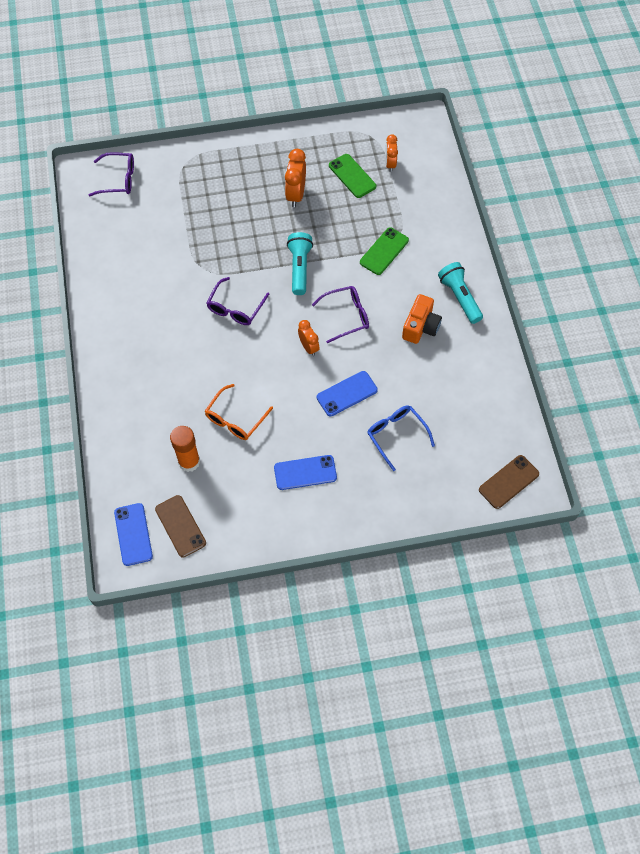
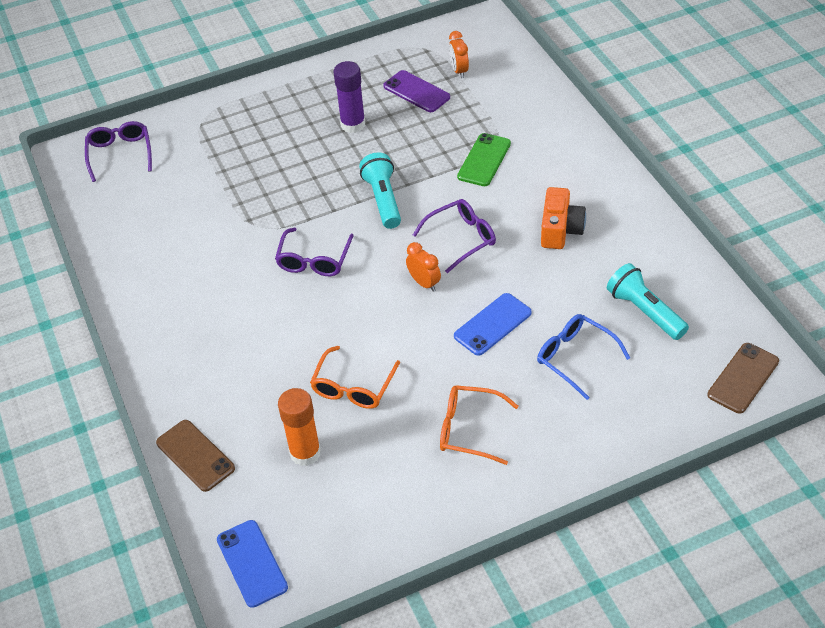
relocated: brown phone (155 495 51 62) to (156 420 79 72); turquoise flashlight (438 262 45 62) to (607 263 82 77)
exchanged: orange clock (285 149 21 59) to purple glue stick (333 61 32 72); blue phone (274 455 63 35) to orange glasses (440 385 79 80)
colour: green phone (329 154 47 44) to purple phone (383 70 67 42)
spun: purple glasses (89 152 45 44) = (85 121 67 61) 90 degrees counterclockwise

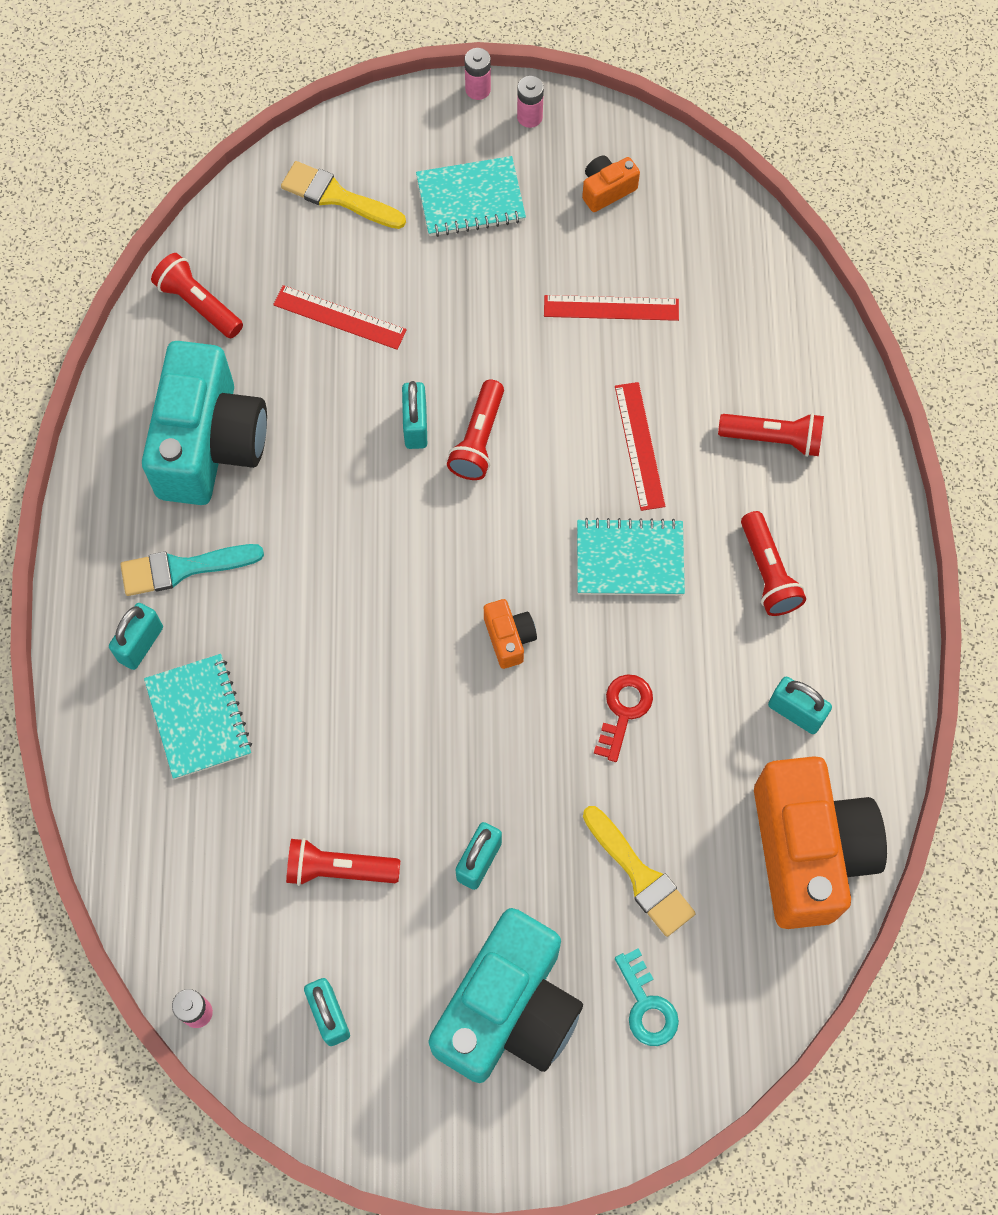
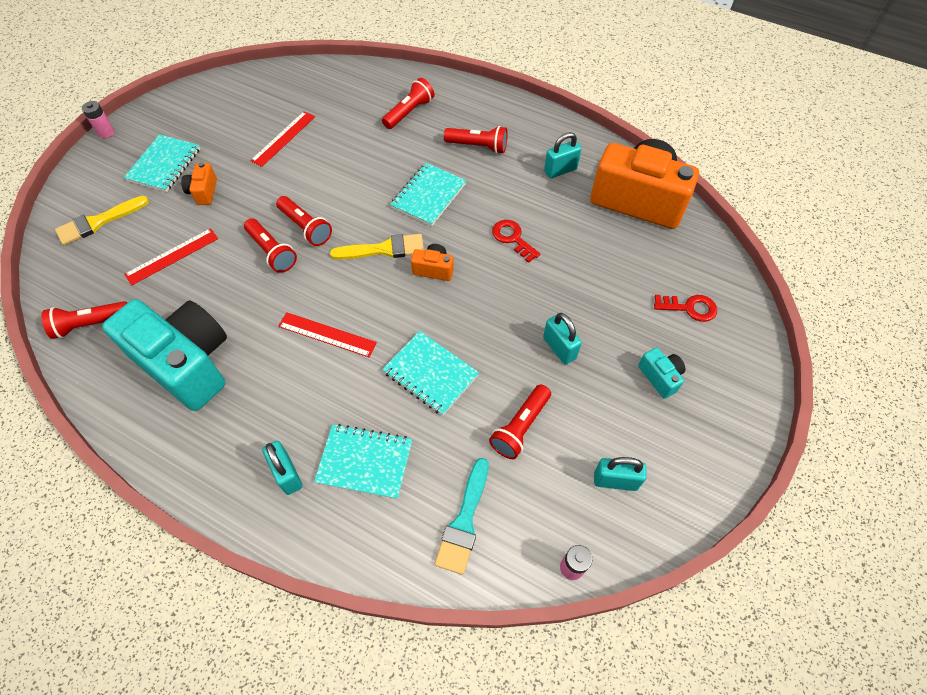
missing: pink battery (517 76 27 52)
appeared: turquoise notebook (382 331 97 85)
relocated: orange camera (582 155 58 57) to (181 162 36 43); red ruler (615 382 50 129) to (278 312 99 45); yellow brush (583 806 113 131) to (330 234 94 26); turquoise brush (120 544 144 52) to (435 458 54 117)
exchanged: turquoise padlock (402 381 25 68) to red flashlight (244 218 53 55)
colour: turquoise key (615 948 64 98) to red key (654 295 63 27)
size: turquoise camera (428 908 155 175) = (638 347 47 52) x0.42

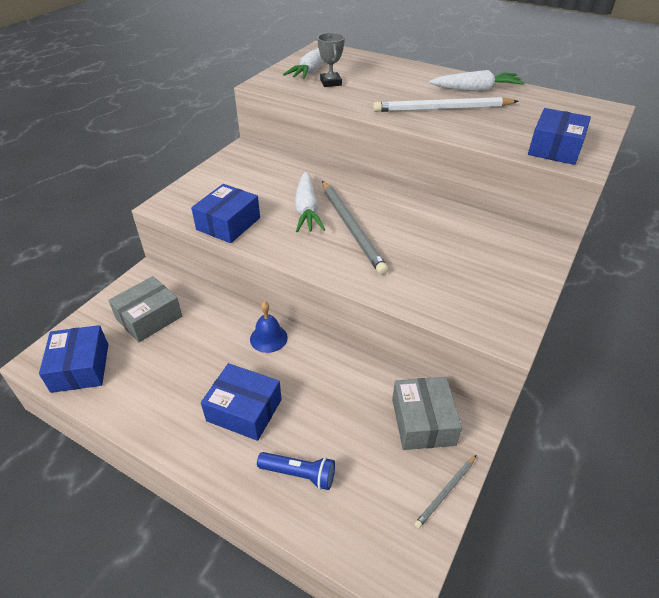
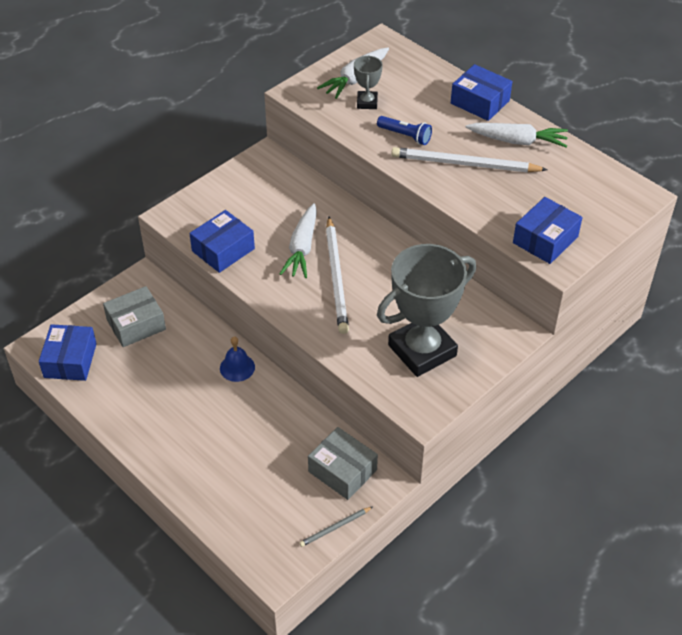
appeared: grey trophy (377 244 99 133)
relocated: blue flashlight (257 452 78 38) to (377 116 55 29); blue box (201 363 81 78) to (451 64 61 57)
colour: grey pencil (322 181 66 94) to white pencil (326 217 23 117)
spun: grey box (392 377 70 73) = (308 427 70 73) 60 degrees counterclockwise

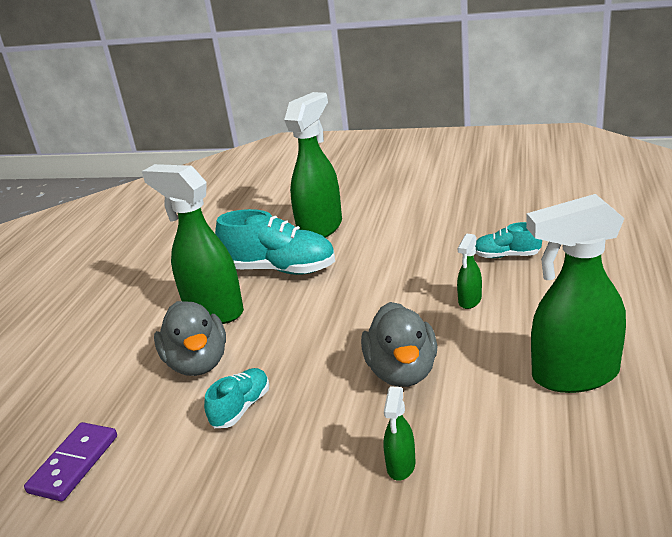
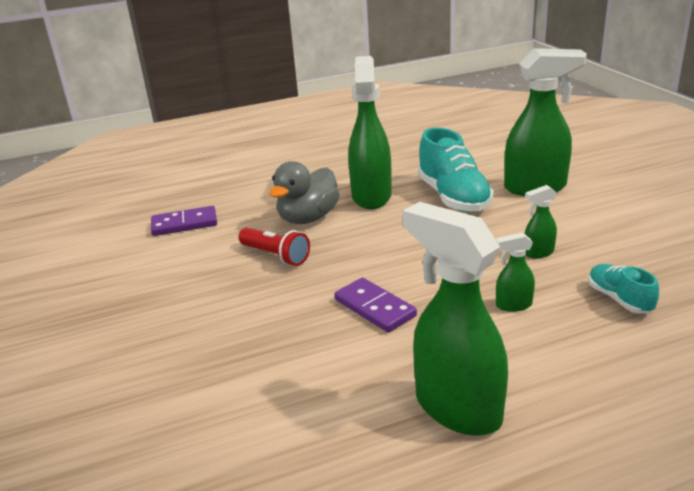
relocated: green spray bottle (383 386 33 95) to (525 185 32 73)
exchanged: turquoise shoe (204 368 65 60) to red flashlight (238 228 72 38); grey duck (361 302 76 85) to purple domino (334 278 83 55)

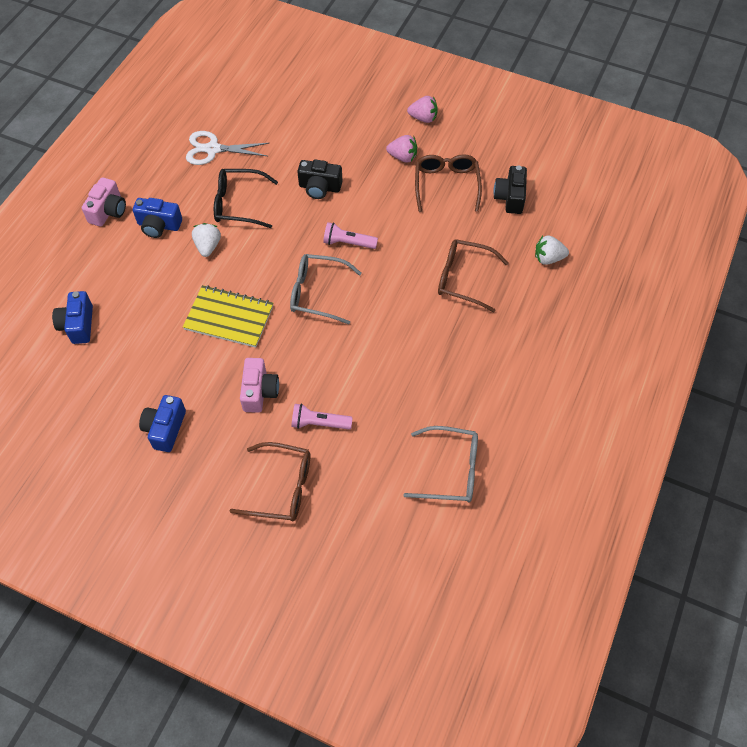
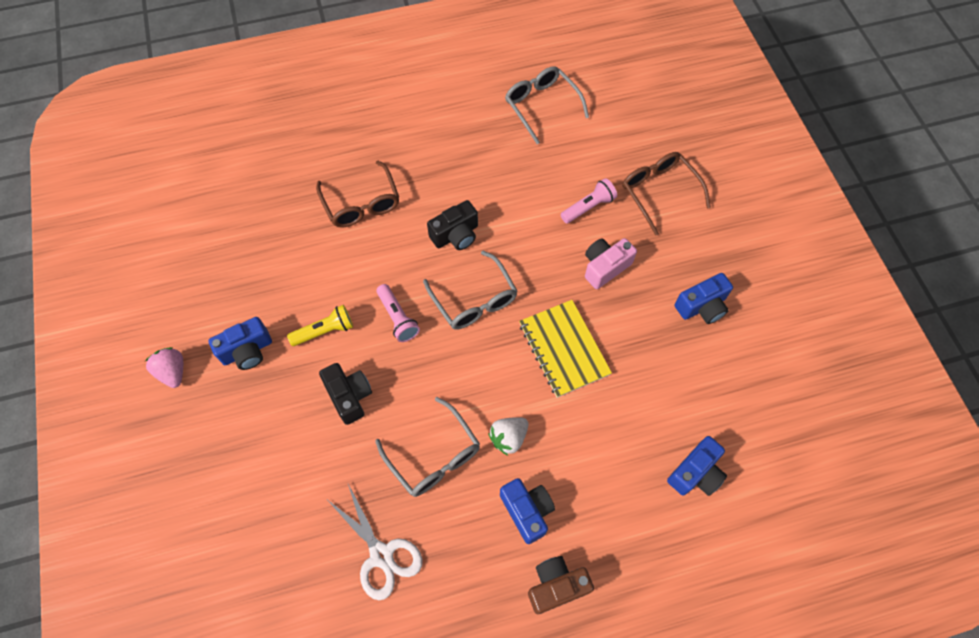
missing: brown glasses (415 154 67 58); white strawberry (535 235 34 30)
appeared: yellow flashlight (287 305 66 41)
relocated: black camera (493 166 34 48) to (427 200 51 50)
exchanged: pink strawberry (386 135 31 27) to blue camera (208 317 64 53)
colour: black glasses (214 169 64 59) to grey glasses (375 397 105 100); pink camera (82 177 44 50) to brown camera (528 556 66 58)
spun: pink flashlight (291 403 62 27) = (560 178 57 46) 90 degrees counterclockwise

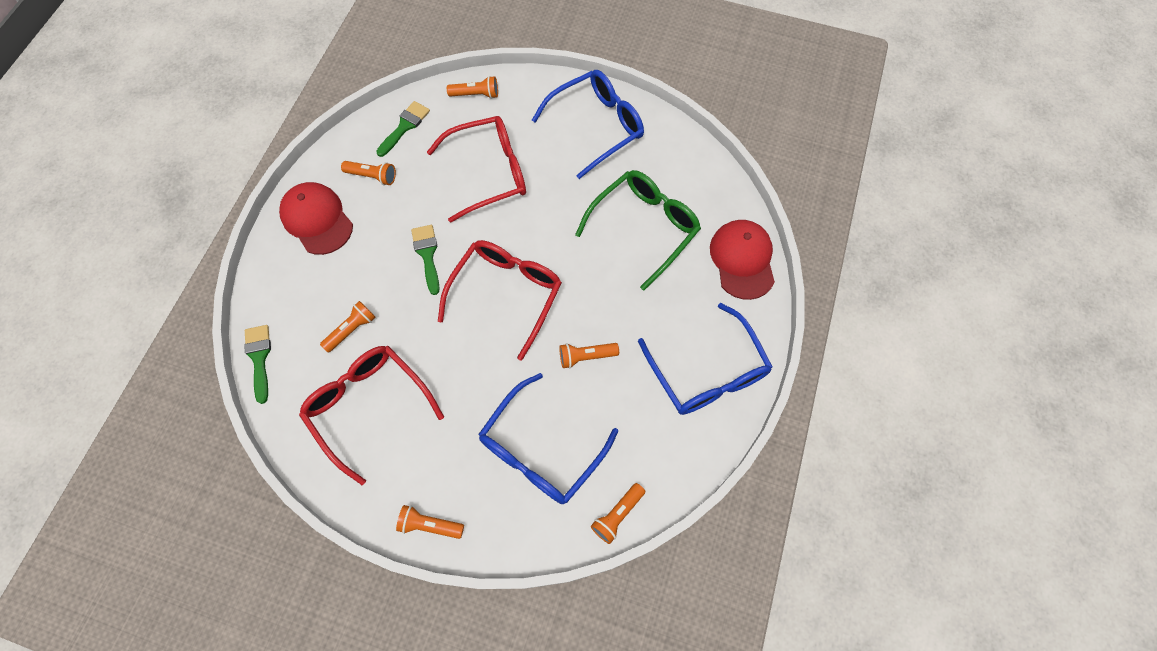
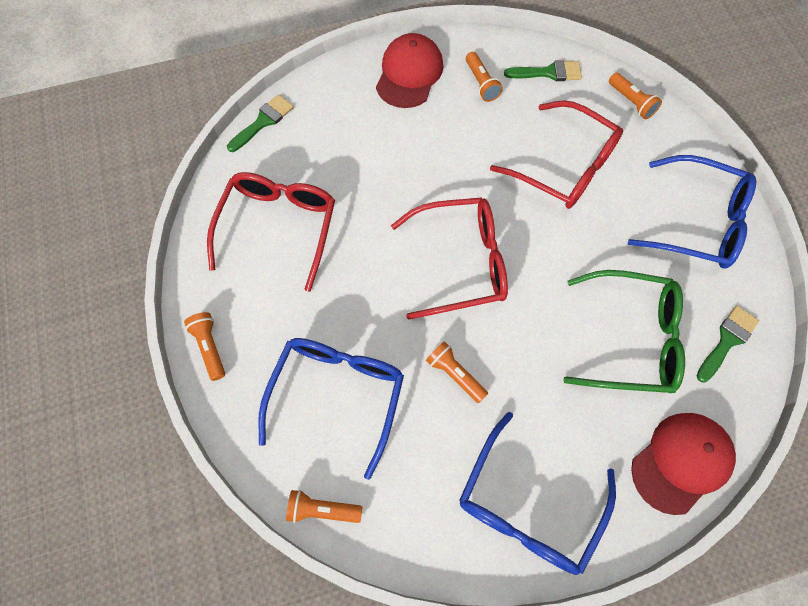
missing: orange flashlight (320 301 56 52)
relocated: green brush (411 225 28 70) to (697 306 62 76)
spun: blue glasses (478 373 140 131) = (258 338 146 142) 105 degrees clockwise

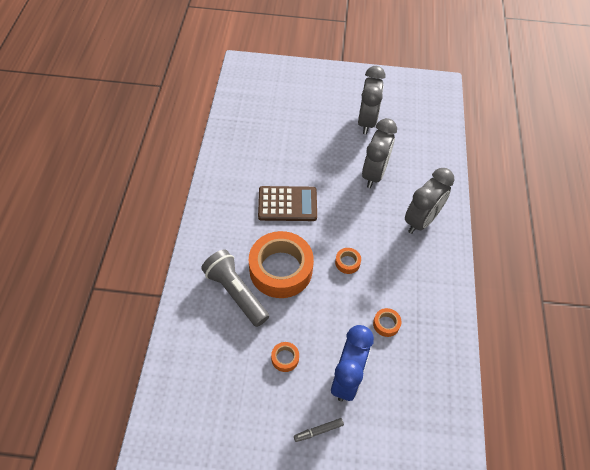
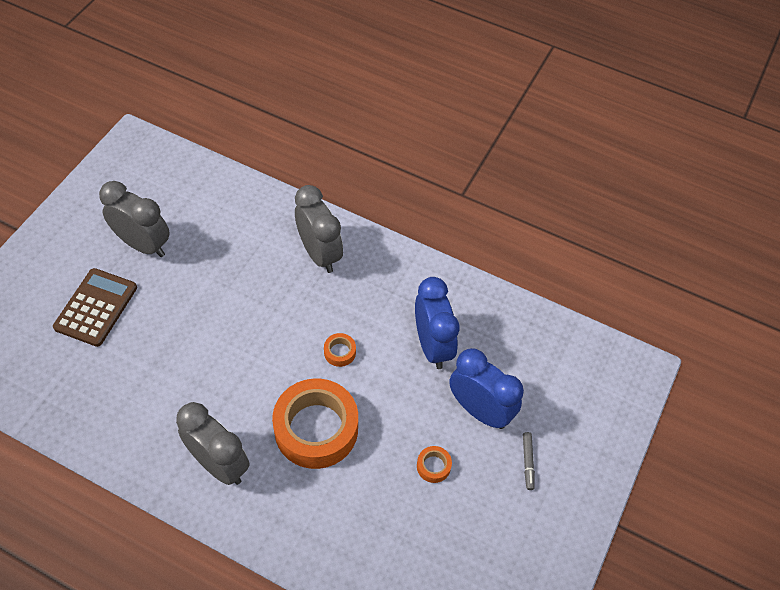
missing: grey flashlight (201 249 68 78)
relocated: brown calculator (258 186 59 35) to (53 268 84 79); grey clock (362 118 35 70) to (176 402 74 83)
exchanged: orange tape (373 308 28 29) to blue clock (415 277 45 92)

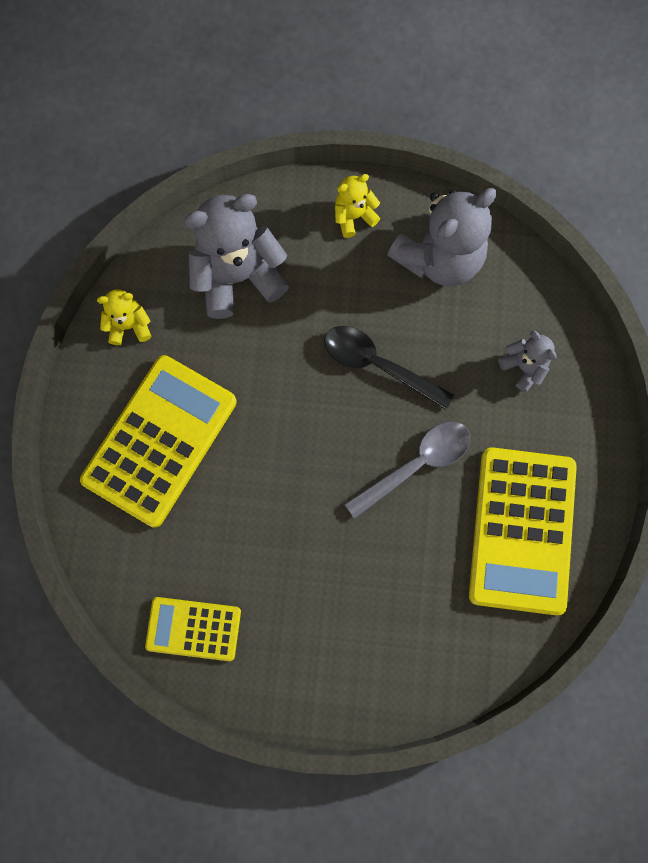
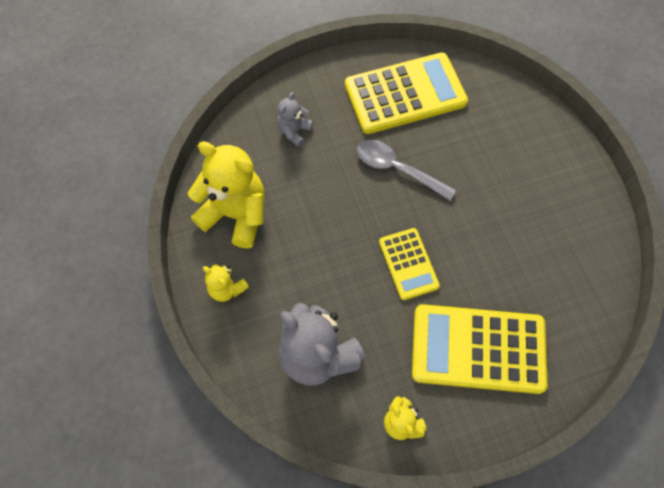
missing: black spoon (324 326 130 84)
relocated: yellow calculator (145 597 96 64) to (379 228 61 72)
colour: grey teddy bear (387 188 110 98) to yellow teddy bear (188 141 76 108)

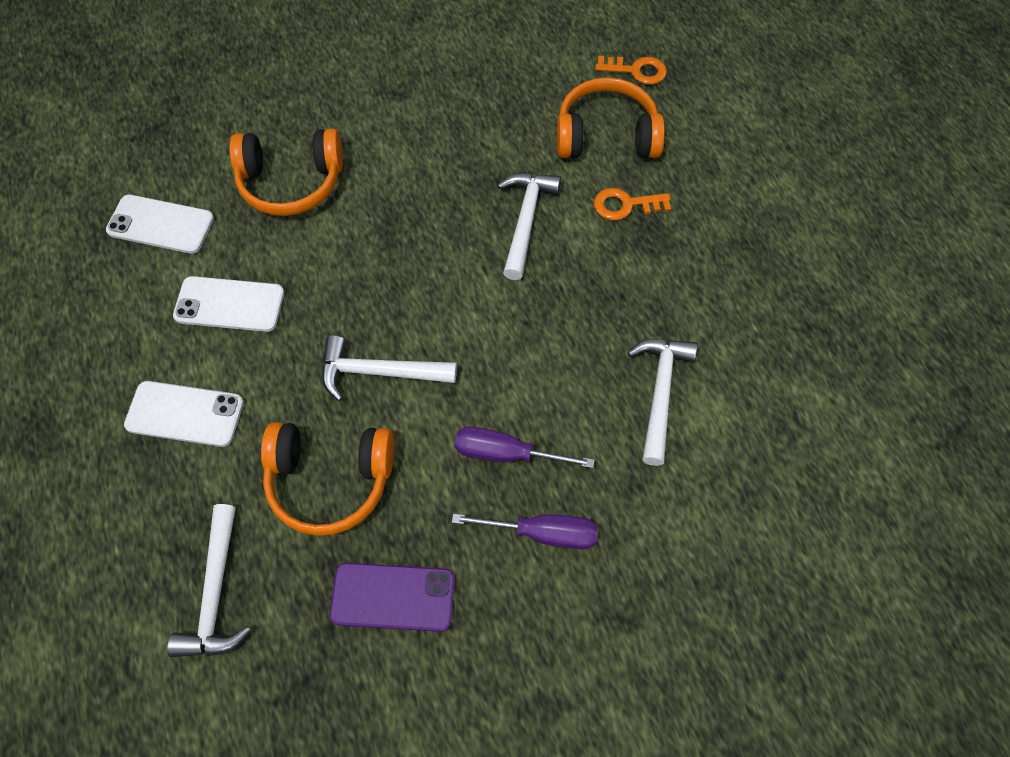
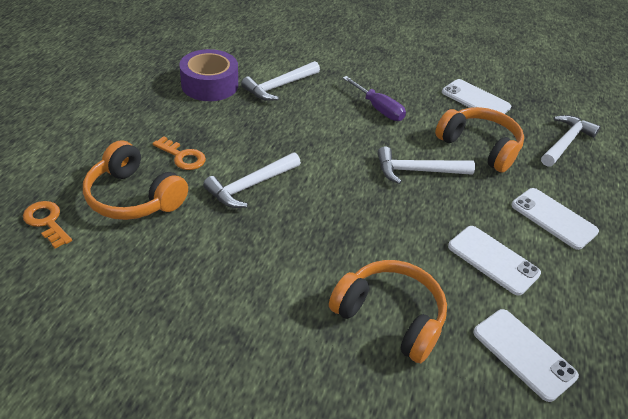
missing: purple screwdriver (452 514 146 35)
appeared: purple tape (179 49 59 52)
colour: purple phone (330 563 125 69) to white phone (442 79 69 35)
spun: white hammer (322 335 135 66) = (377 146 98 38) 135 degrees clockwise

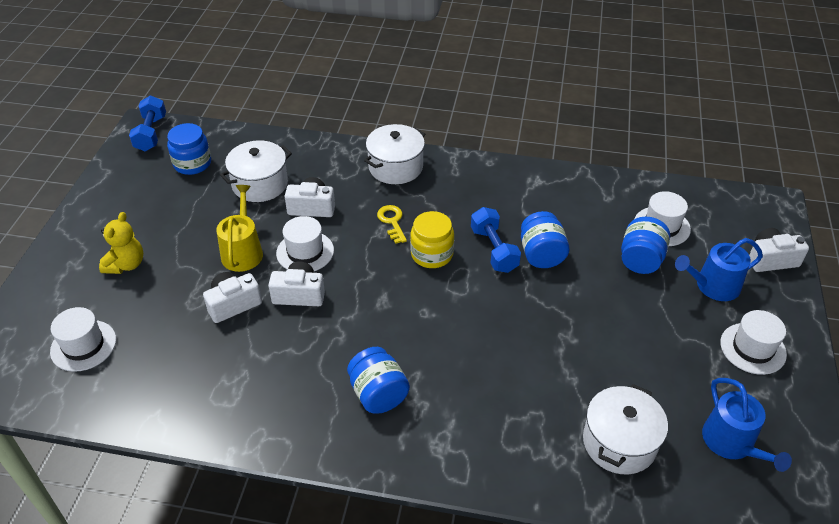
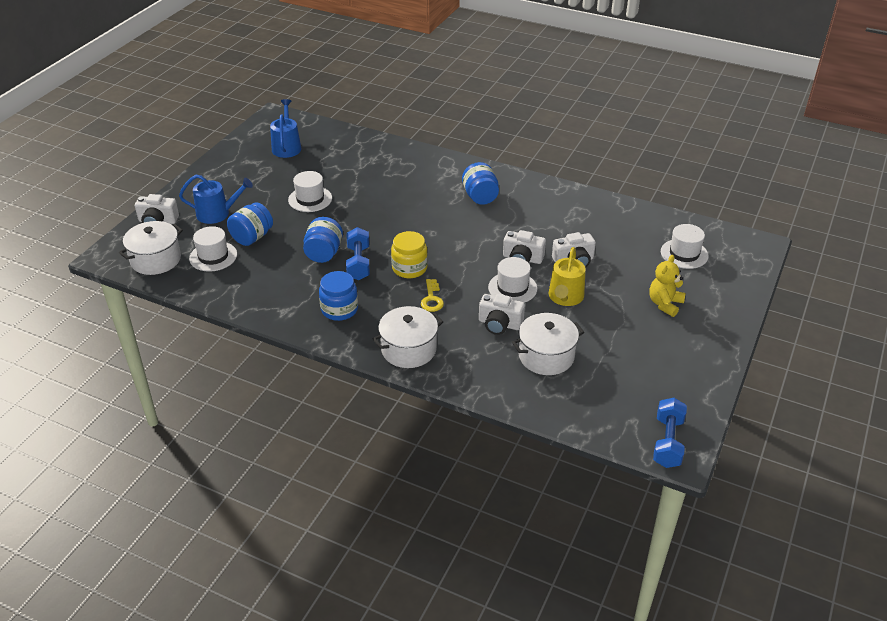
relocated: white pot (583 384 85 90) to (119 221 64 54); white hat (720 310 67 65) to (288 171 44 41); blue jar (167 123 44 52) to (319 271 39 50)

